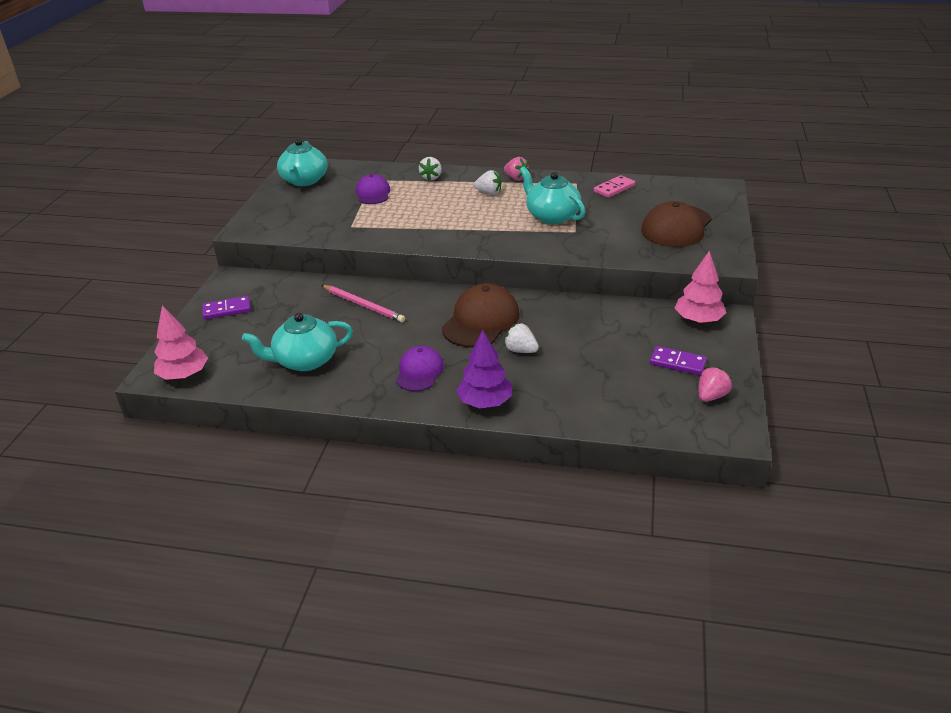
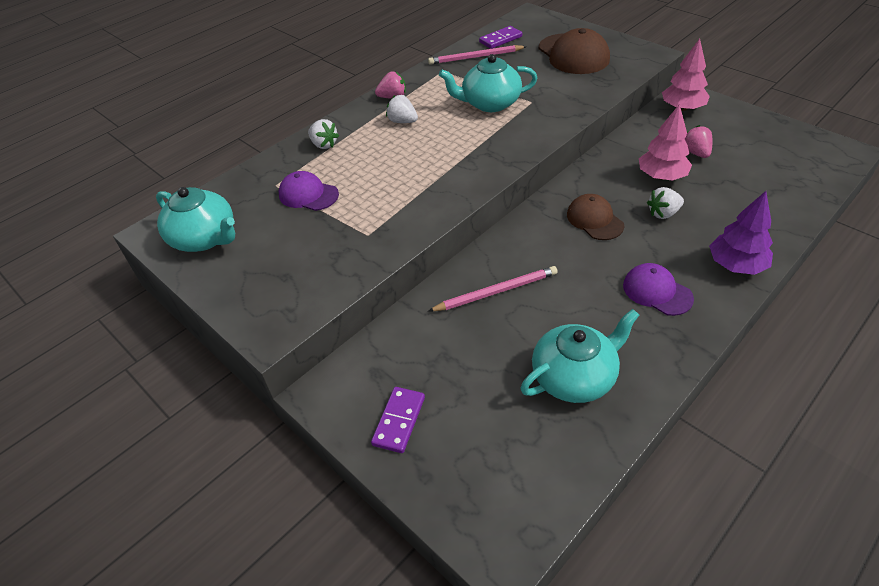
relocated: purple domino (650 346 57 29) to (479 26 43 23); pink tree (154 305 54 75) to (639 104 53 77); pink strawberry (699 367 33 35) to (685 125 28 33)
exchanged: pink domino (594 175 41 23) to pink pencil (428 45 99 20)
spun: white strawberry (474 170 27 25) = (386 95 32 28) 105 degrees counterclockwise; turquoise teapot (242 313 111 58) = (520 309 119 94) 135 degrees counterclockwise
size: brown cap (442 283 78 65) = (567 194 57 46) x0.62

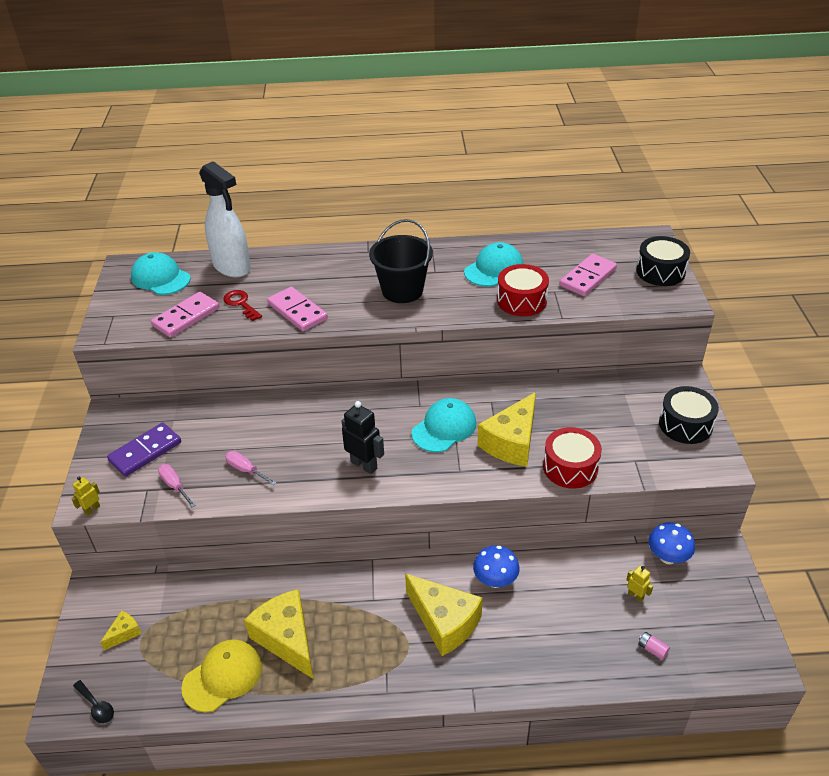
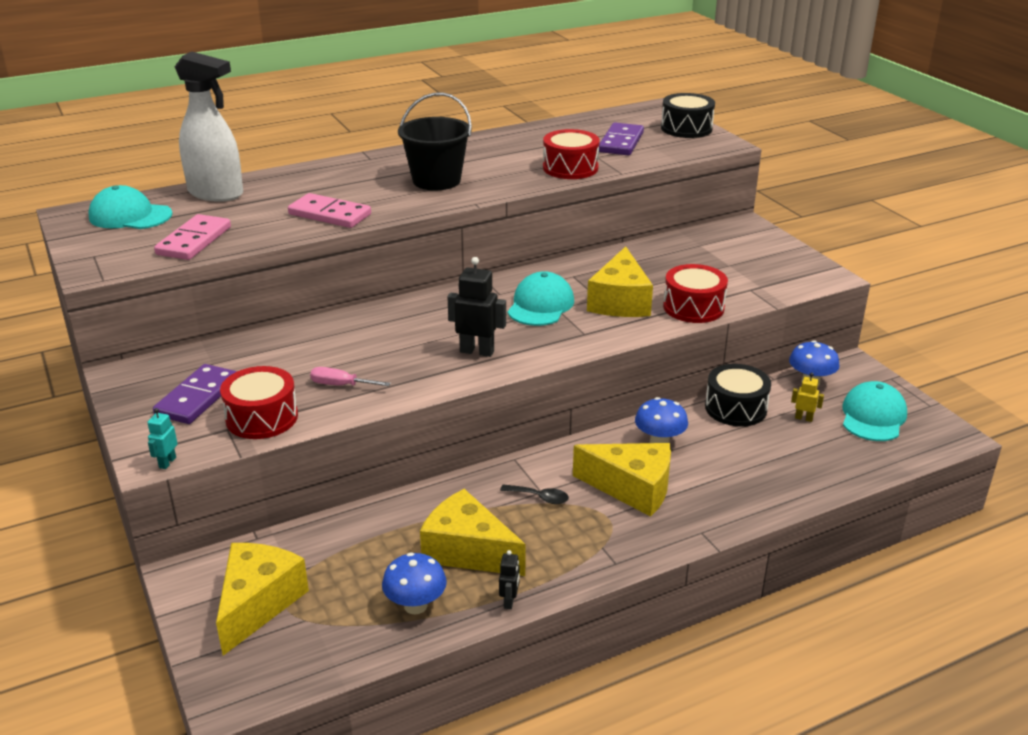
missing: red key (223 290 39 31); pink battery (638 632 32 28)
appeared: black robot (499 550 20 59)
relocated: black spoon (73 680 41 44) to (500 484 69 20); black drum (659 386 60 58) to (705 364 66 62); turquoise cap (464 242 59 45) to (842 381 65 60)
exchanged: pink screwdriver (158 464 38 43) to red drum (220 366 78 73); yellow cap (181 639 81 73) to blue mushroom (382 552 65 62)
colour: yellow robot (71 477 29 39) to turquoise robot (147 408 31 61); pink domino (559 254 58 42) to purple domino (599 123 45 32)
size: yellow cheese (100 611 41 39) = (216 543 93 113) x2.18

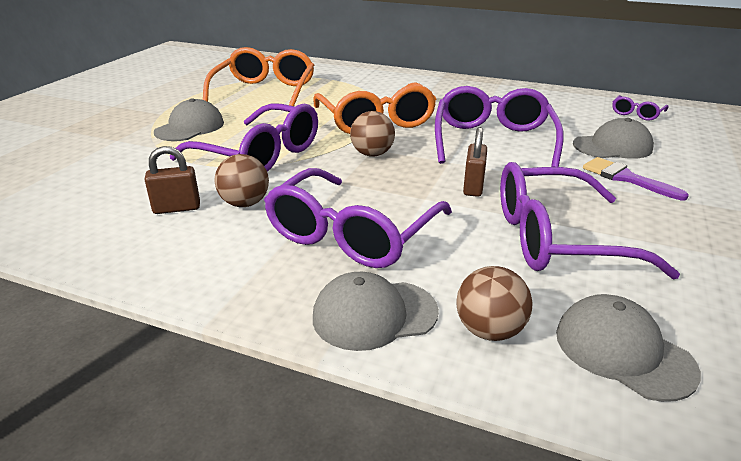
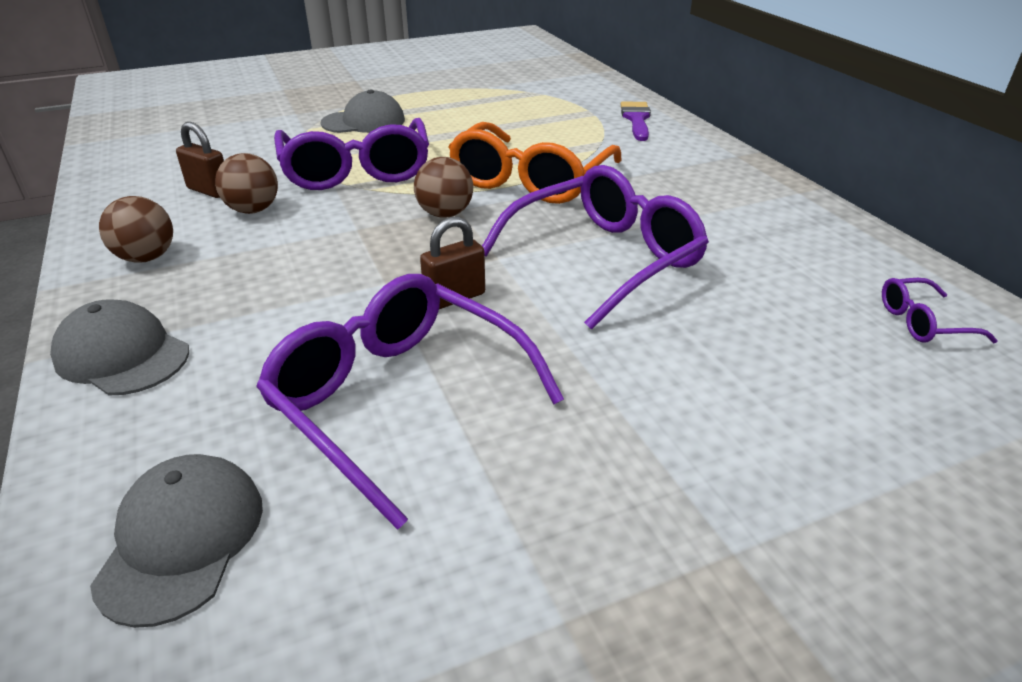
missing: orange glasses (203 47 111 59); purple glasses (264 168 188 100); grey cap (573 118 81 41)
relocated: brown ball (456 266 77 75) to (99 196 74 67); purple brush (583 157 106 44) to (620 101 31 40)

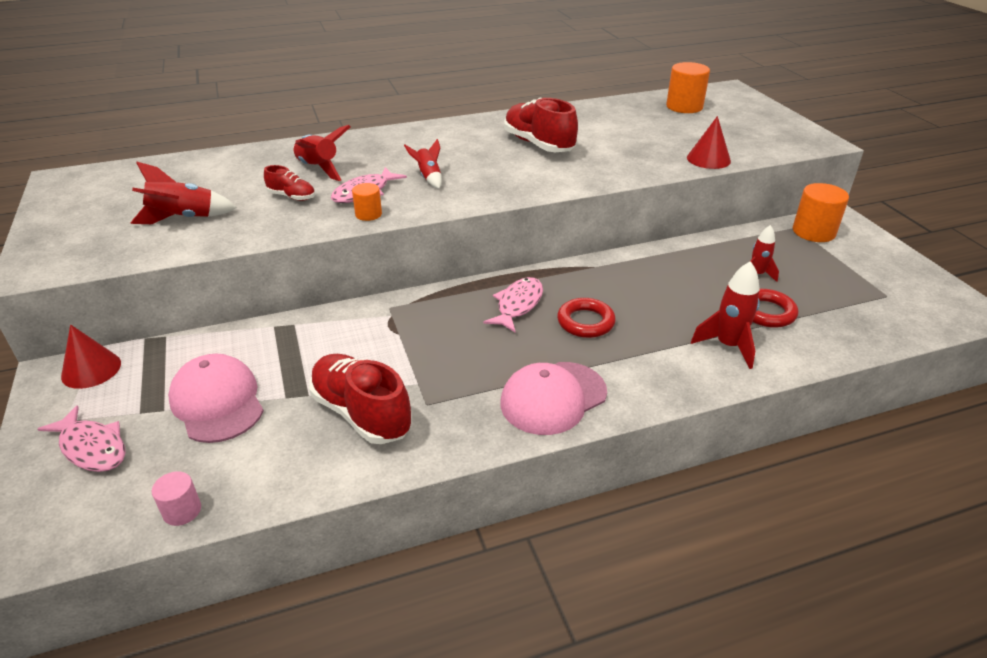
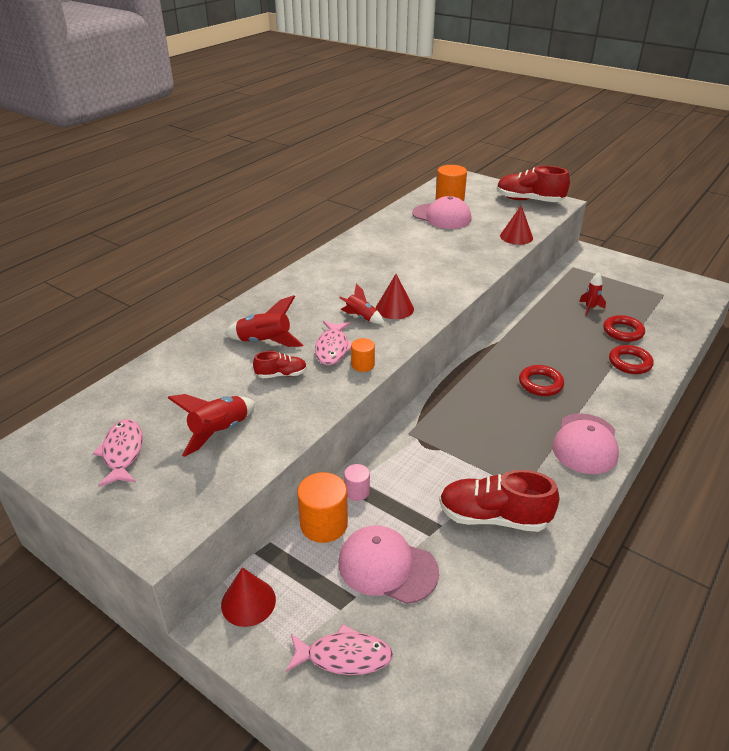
appeared: red cone (376 274 38 45); pink cap (412 196 60 33)
relocated: pink fish (483 277 60 55) to (93 419 50 68); orange cylinder (793 183 56 59) to (297 472 51 71); pink cylinder (152 471 49 55) to (344 464 26 37); red shoe (504 98 74 54) to (497 166 73 36)
exchanged: red rocket (691 261 69 108) to red ring (609 345 45 29)

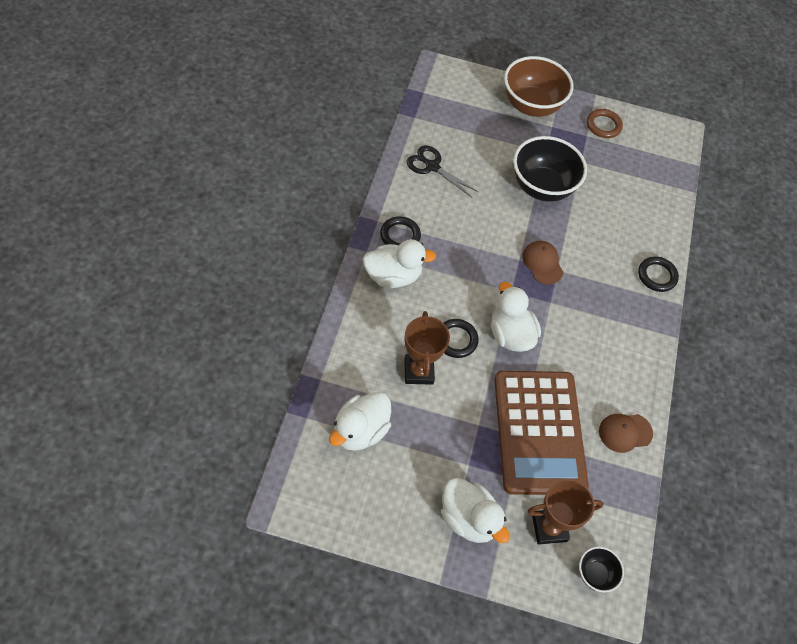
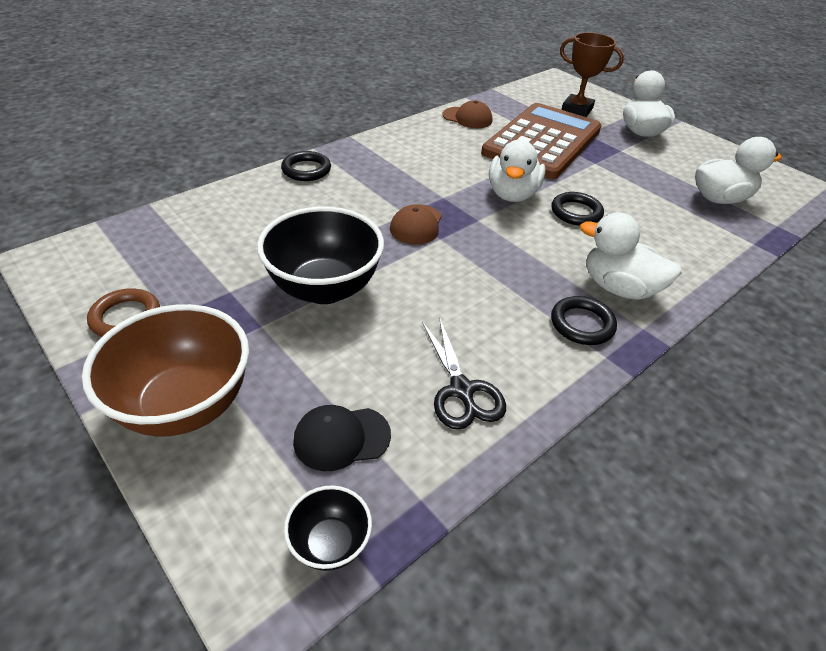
missing: brown trophy (404 311 46 74)
appeared: black cap (293 405 98 66)
relocated: black bowl (579 546 45 47) to (284 485 88 86)

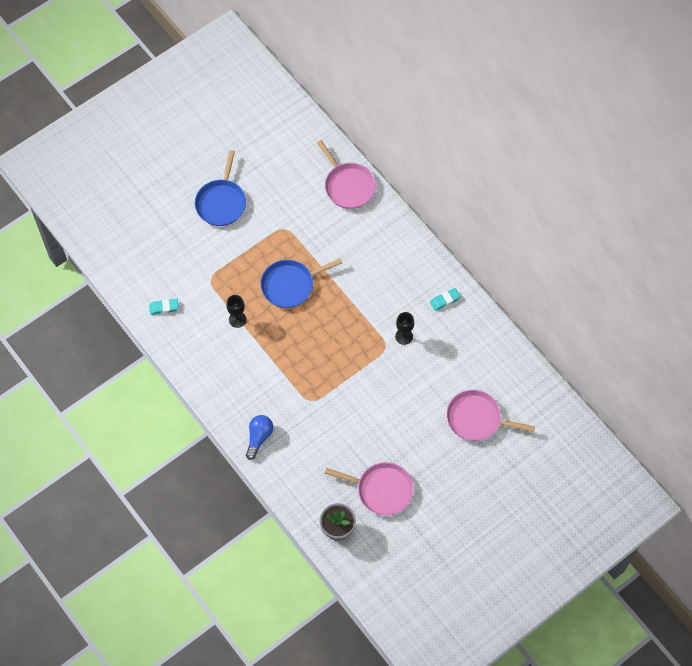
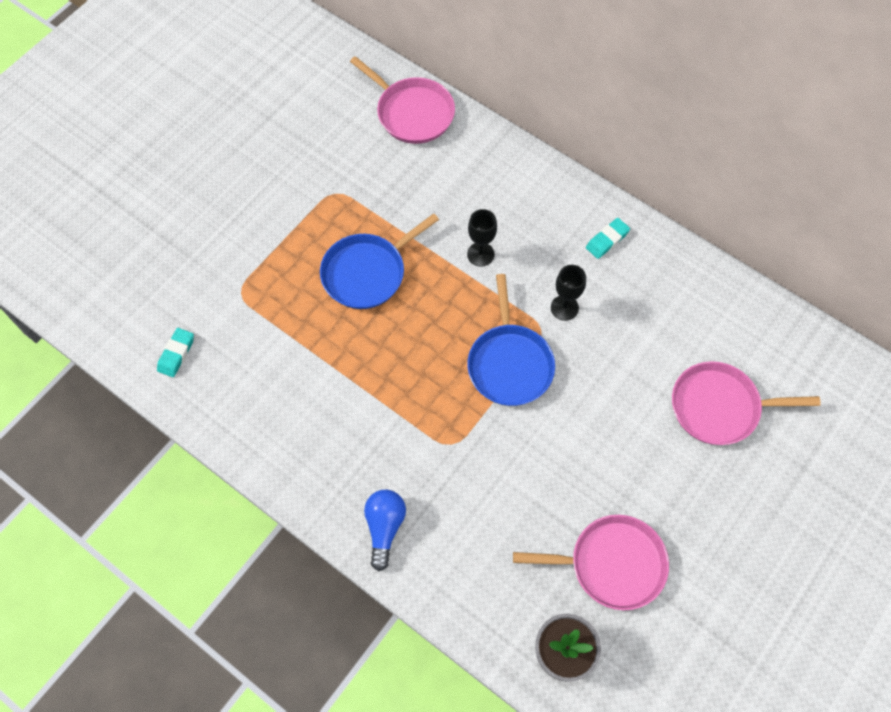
relocated: black goblet (226 295 20 33) to (467 209 30 58); blue pan (195 150 51 76) to (467 274 88 132)
spun: turquoise eraser (149 299 30 16) = (157 328 37 49) 45 degrees counterclockwise

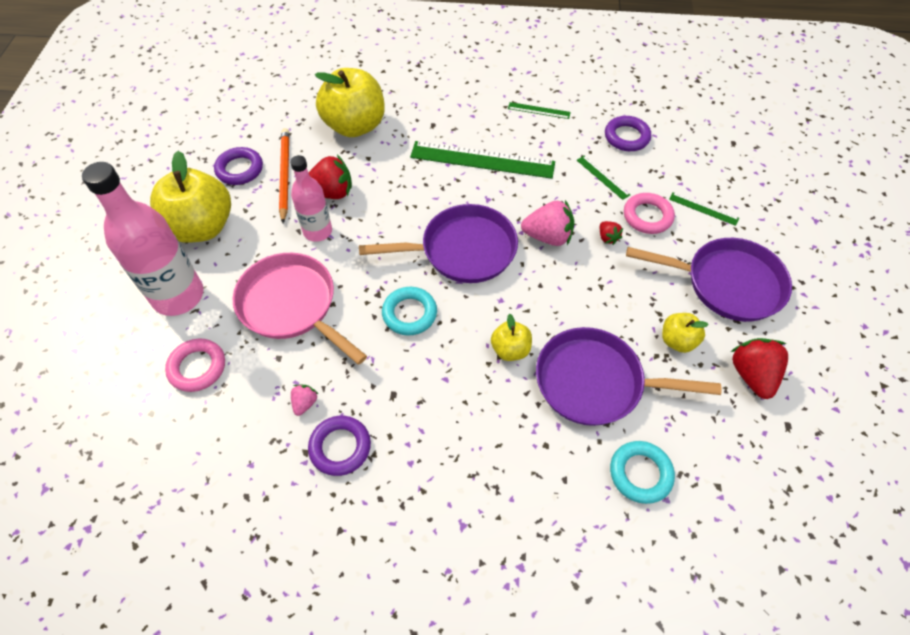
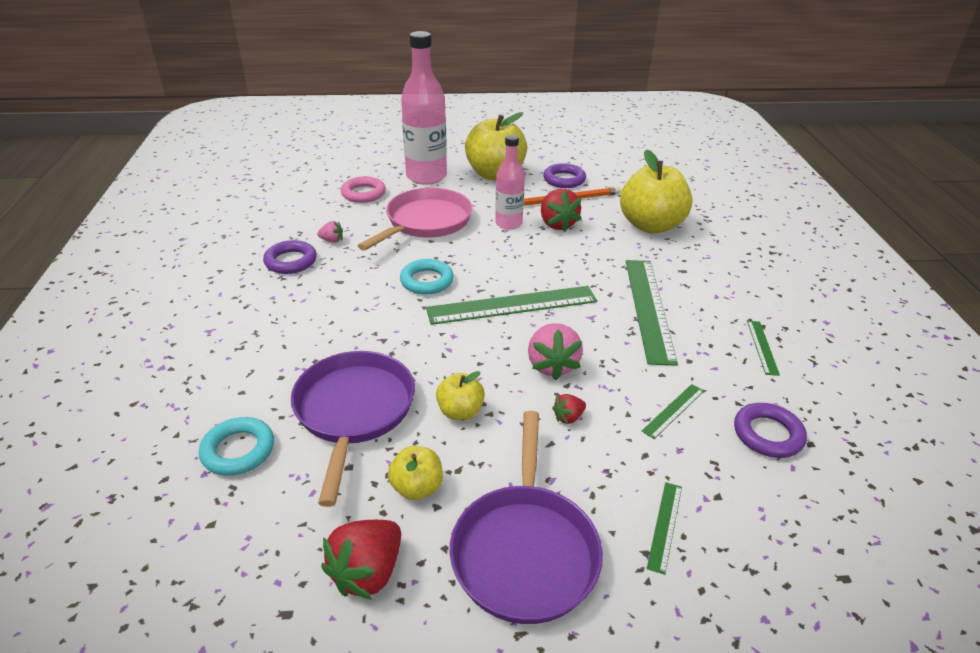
missing: pink ring (624 193 51 41)
relocated: yellow apple (491 314 41 47) to (436 371 49 49)
exchanged: purple pan (359 204 159 79) to green ruler (426 286 171 39)
spun: red strawberry (731 338 57 61) = (321 520 80 80) 135 degrees clockwise

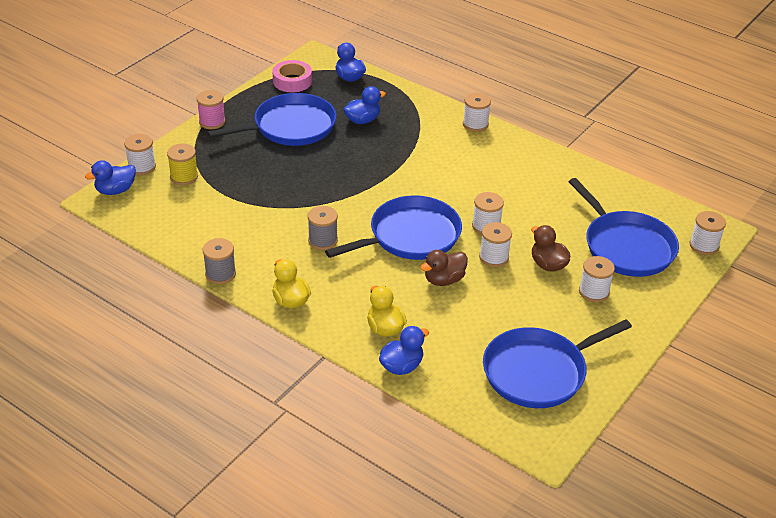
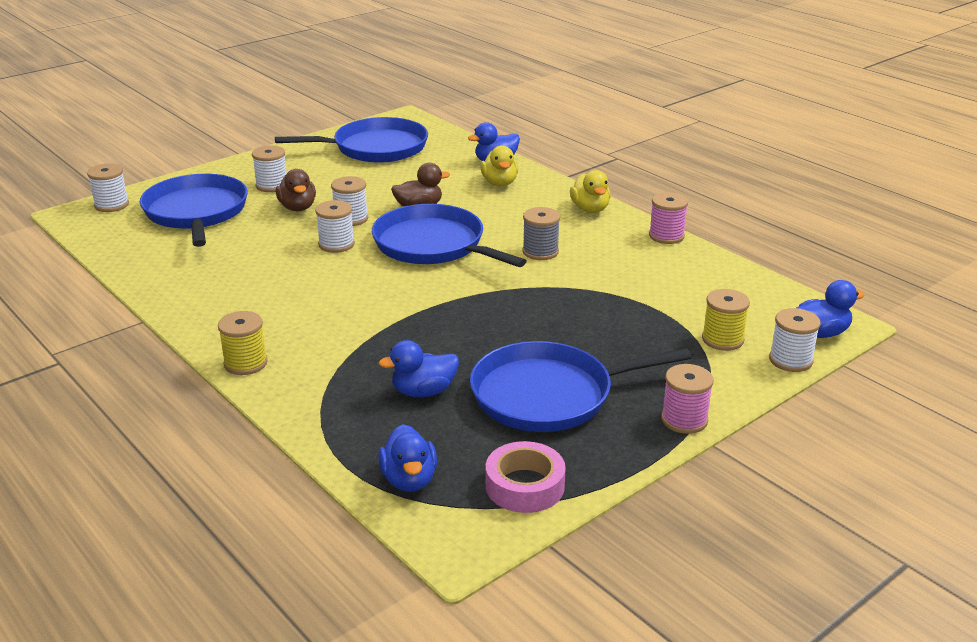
colour: white spool (463 93 28 39) to yellow spool (218 311 50 64); grey spool (203 238 33 46) to pink spool (649 192 39 52)
spun: blue pan (325 195 137 65) = (372 204 154 63) 60 degrees clockwise

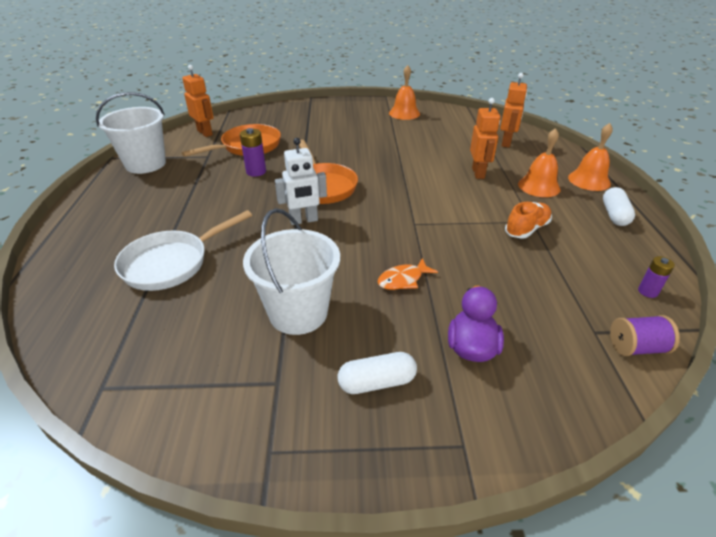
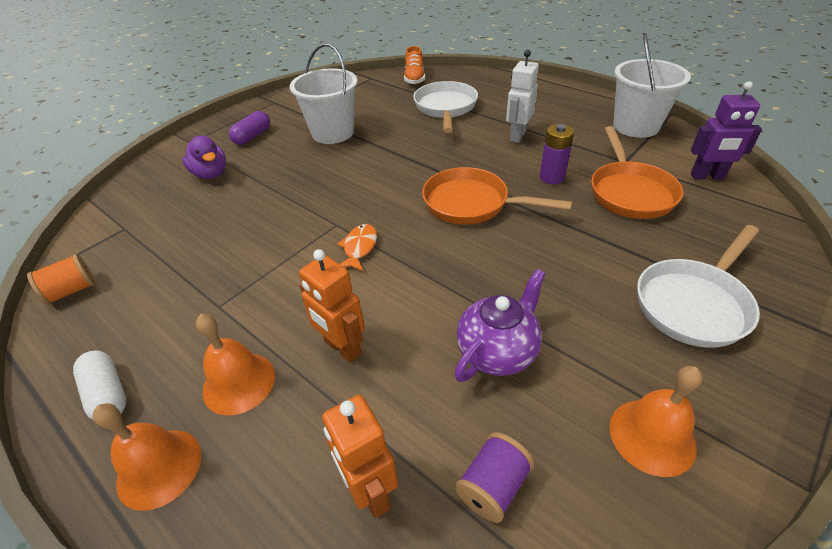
appeared: purple teapot (454 269 92 113); white pan (637 225 123 123)
relocated: orange fish (378 258 60 32) to (337 224 40 48); orange shoe (505 202 47 37) to (404 46 21 39); purple spool (610 315 70 41) to (455 432 79 91); white robot (275 138 52 87) to (506 50 33 93)
exchanged: purple battery (638 256 37 42) to orange spool (27 254 69 51)
colour: white capsule (337 352 80 42) to purple capsule (229 111 41 34); orange robot (182 65 32 72) to purple robot (691 81 71 99)

